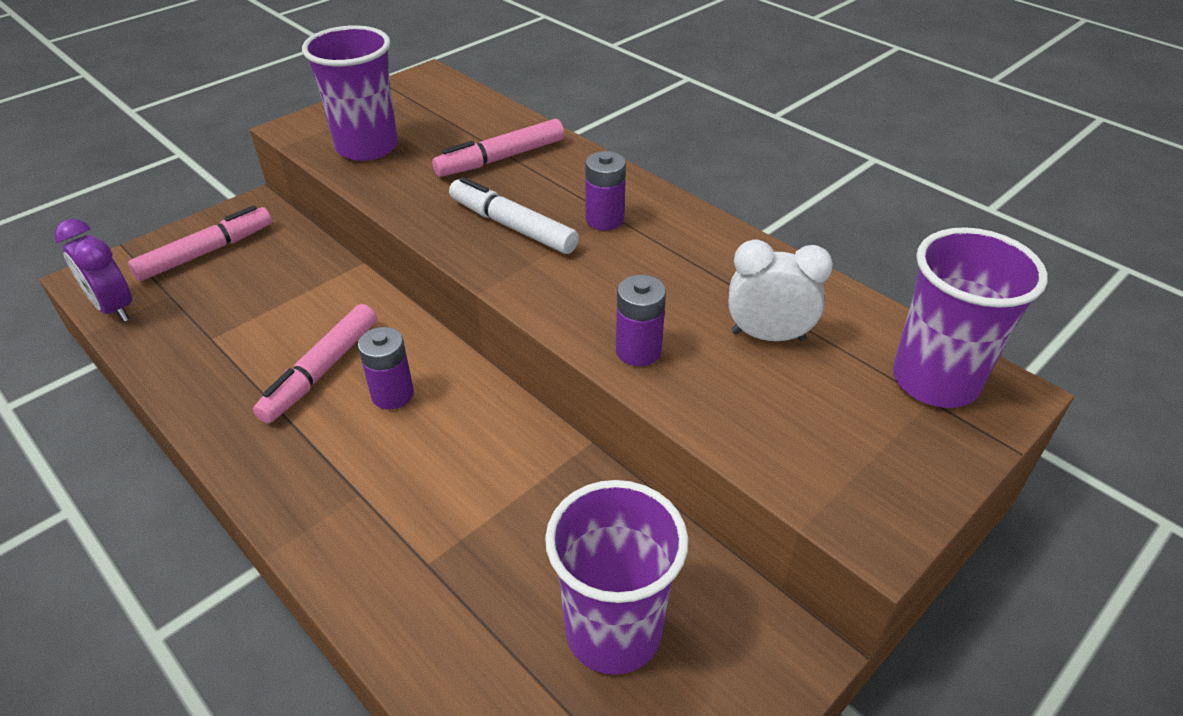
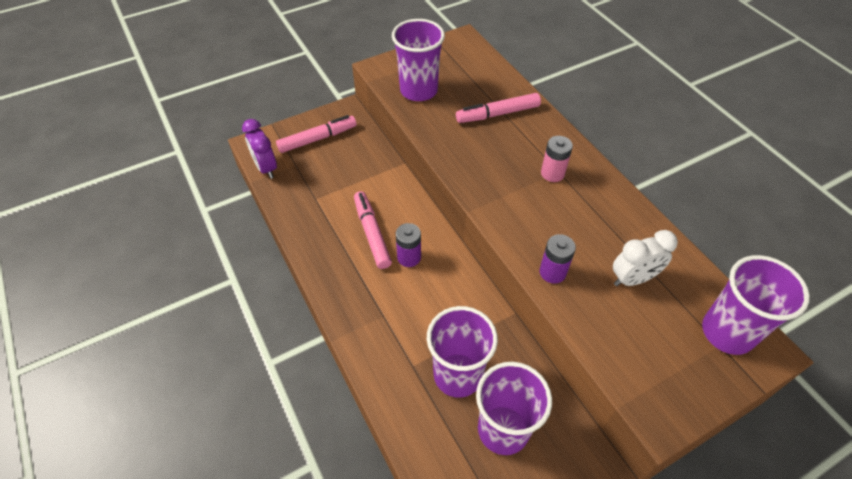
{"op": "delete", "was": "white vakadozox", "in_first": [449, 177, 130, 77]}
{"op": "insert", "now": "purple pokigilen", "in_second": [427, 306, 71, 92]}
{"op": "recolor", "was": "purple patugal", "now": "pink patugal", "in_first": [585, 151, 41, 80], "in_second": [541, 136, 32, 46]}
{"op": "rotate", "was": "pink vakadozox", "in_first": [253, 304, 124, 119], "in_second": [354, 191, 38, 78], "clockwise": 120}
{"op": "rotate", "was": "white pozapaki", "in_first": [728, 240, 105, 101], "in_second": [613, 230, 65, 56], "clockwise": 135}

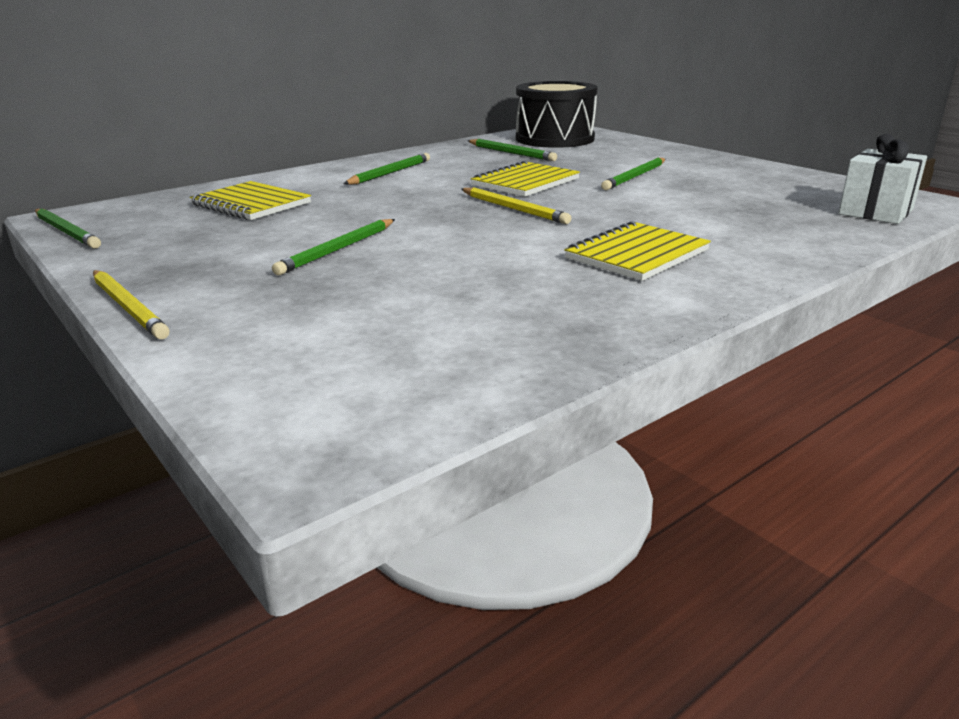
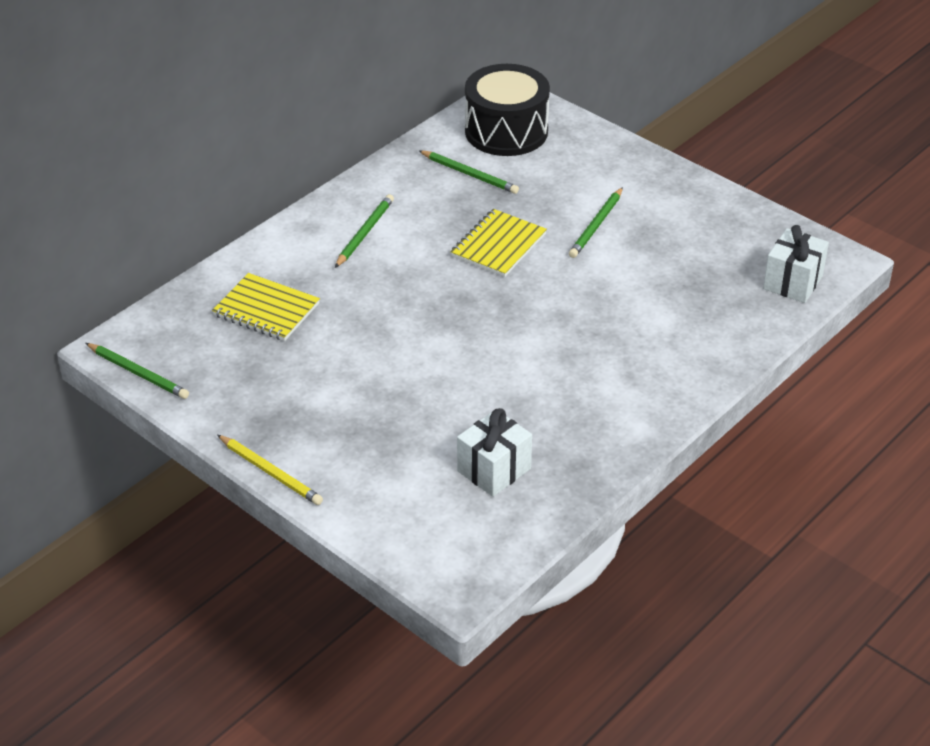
{"op": "delete", "was": "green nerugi", "in_first": [272, 219, 123, 56]}
{"op": "delete", "was": "yellow nerugi", "in_first": [461, 187, 110, 37]}
{"op": "delete", "was": "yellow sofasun", "in_first": [564, 221, 147, 60]}
{"op": "insert", "now": "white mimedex", "in_second": [457, 408, 75, 89]}

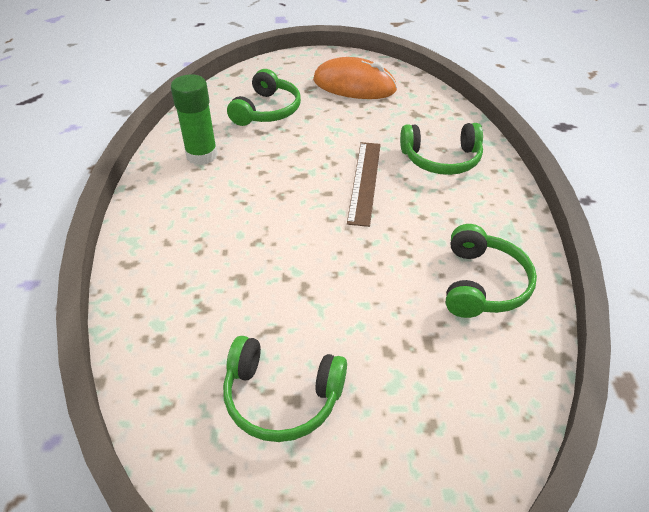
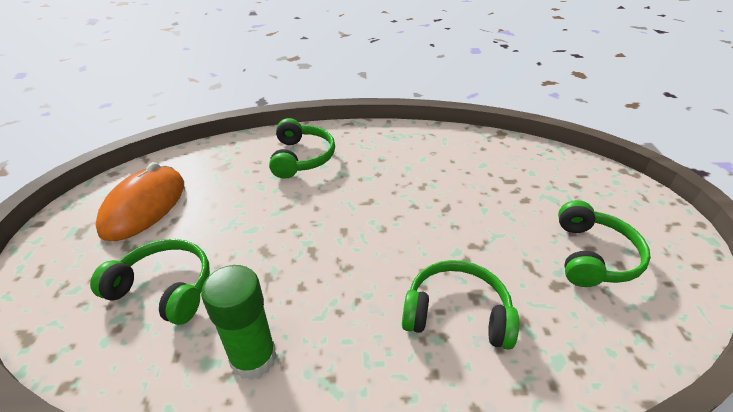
{"op": "delete", "was": "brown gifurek", "in_first": [347, 142, 34, 85]}
{"op": "move", "was": "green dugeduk", "in_first": [446, 224, 91, 94], "in_second": [402, 260, 117, 90]}

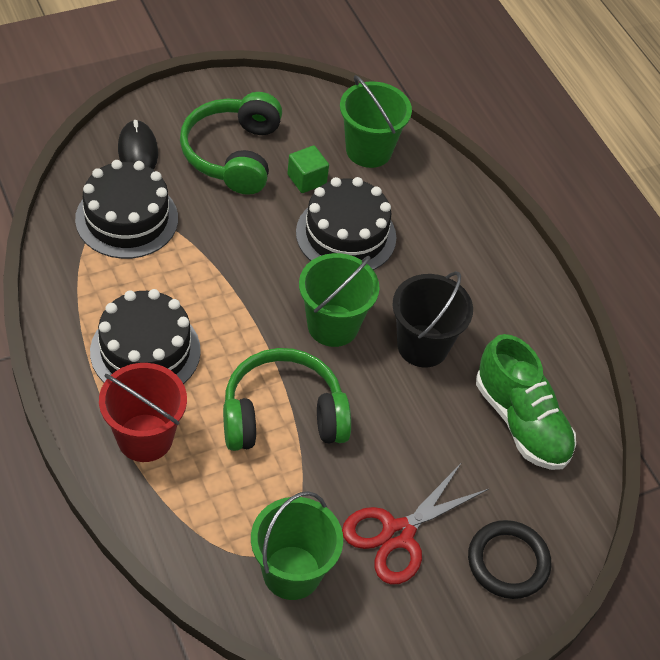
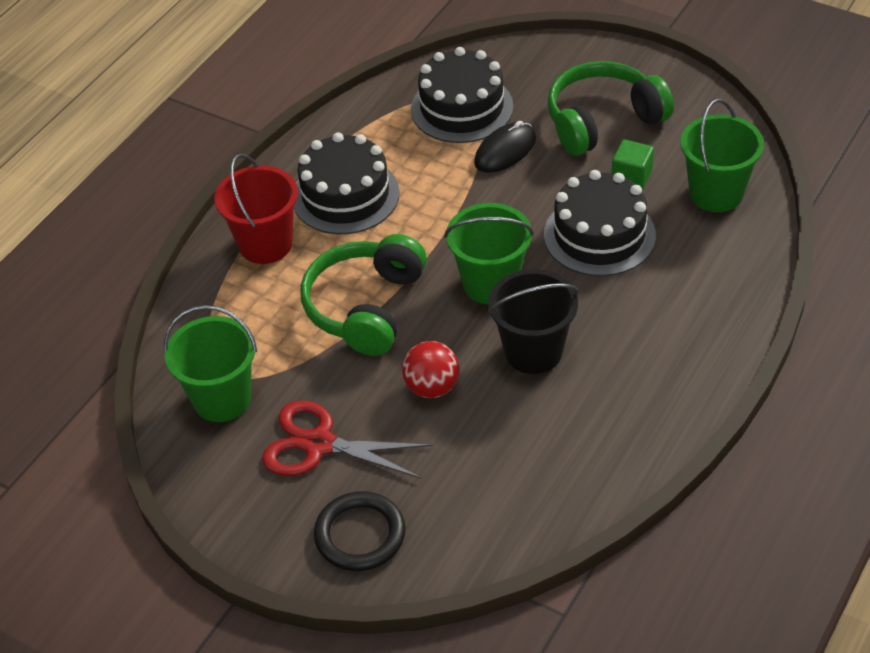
{"op": "delete", "was": "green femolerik", "in_first": [476, 334, 100, 136]}
{"op": "insert", "now": "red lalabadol", "in_second": [402, 341, 57, 57]}
{"op": "move", "was": "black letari", "in_first": [118, 120, 40, 49], "in_second": [474, 121, 62, 52]}
{"op": "rotate", "was": "green dugeduk", "in_first": [223, 348, 128, 103], "in_second": [300, 234, 127, 122], "clockwise": -120}

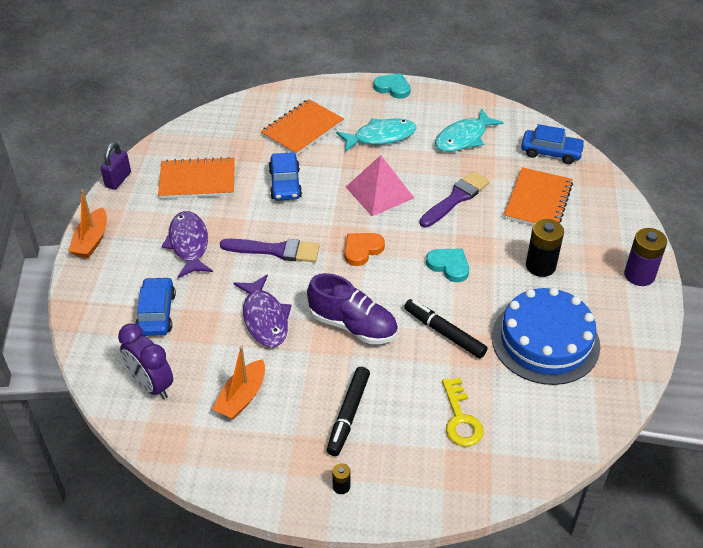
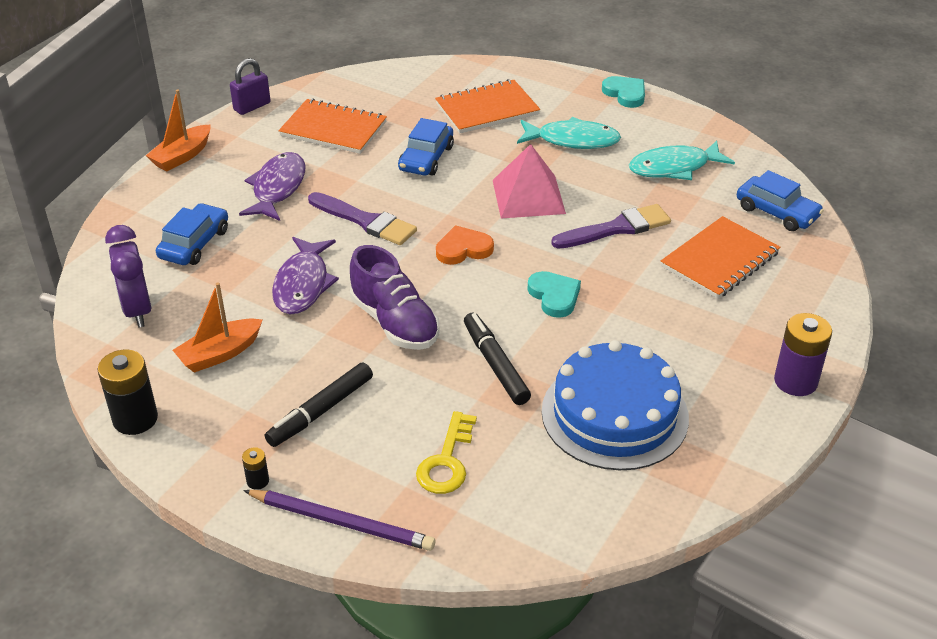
{"op": "insert", "now": "purple nerugi", "in_second": [243, 490, 192, 61]}
{"op": "move", "was": "black patugal", "in_first": [526, 219, 38, 58], "in_second": [98, 350, 60, 85]}

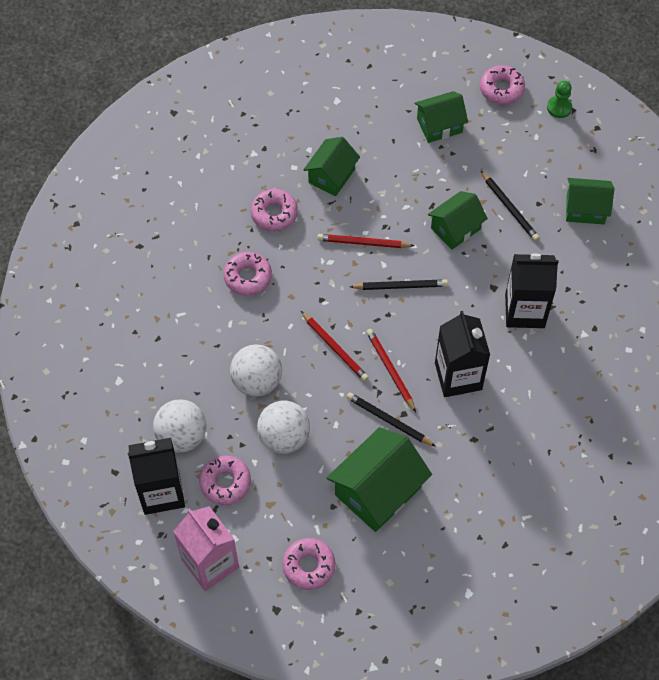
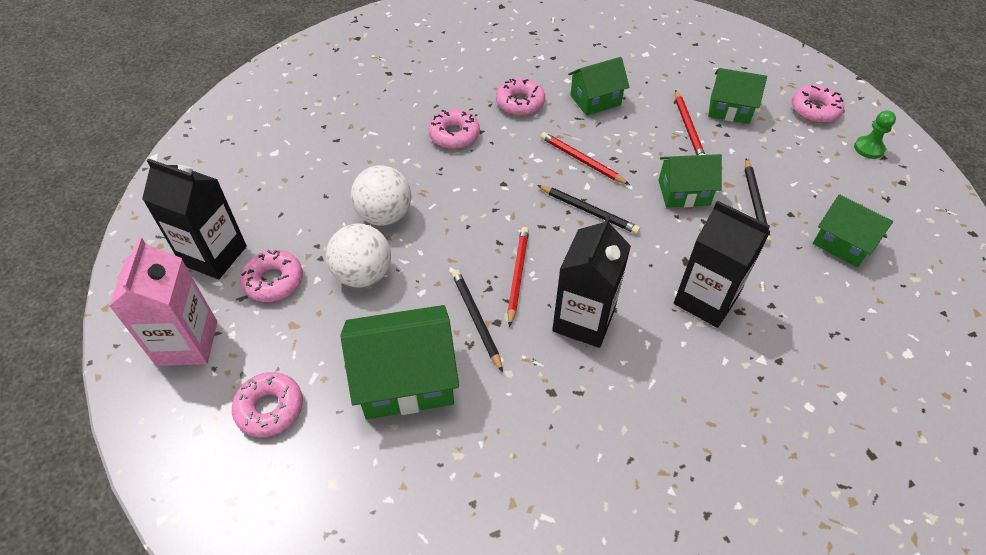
{"op": "delete", "was": "white lalabadol", "in_first": [153, 399, 54, 54]}
{"op": "move", "was": "red nerugi", "in_first": [301, 311, 68, 70], "in_second": [675, 90, 30, 65]}

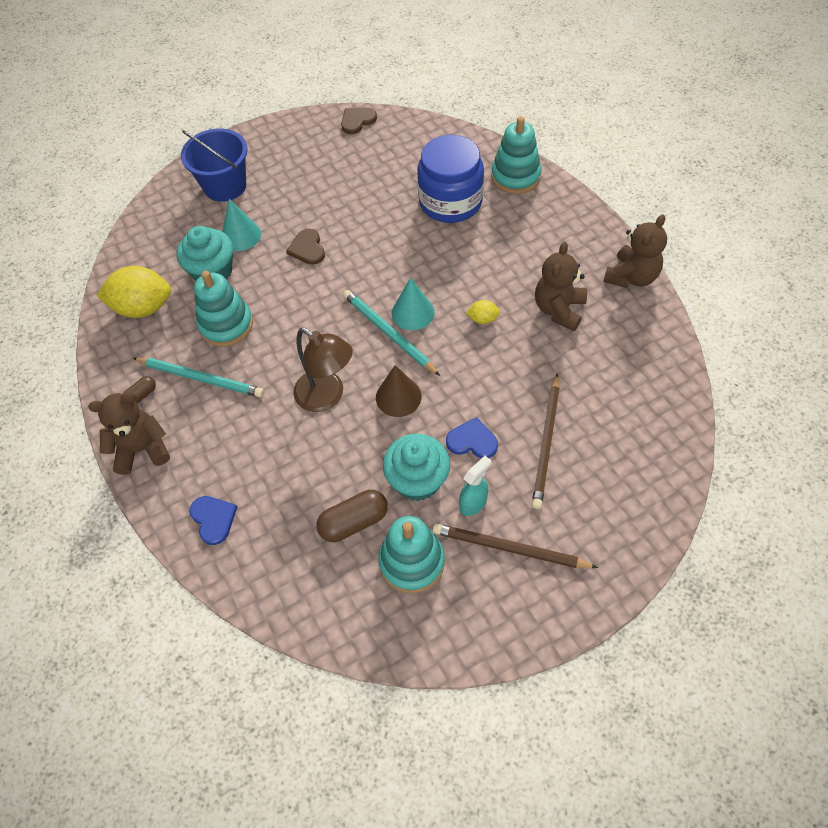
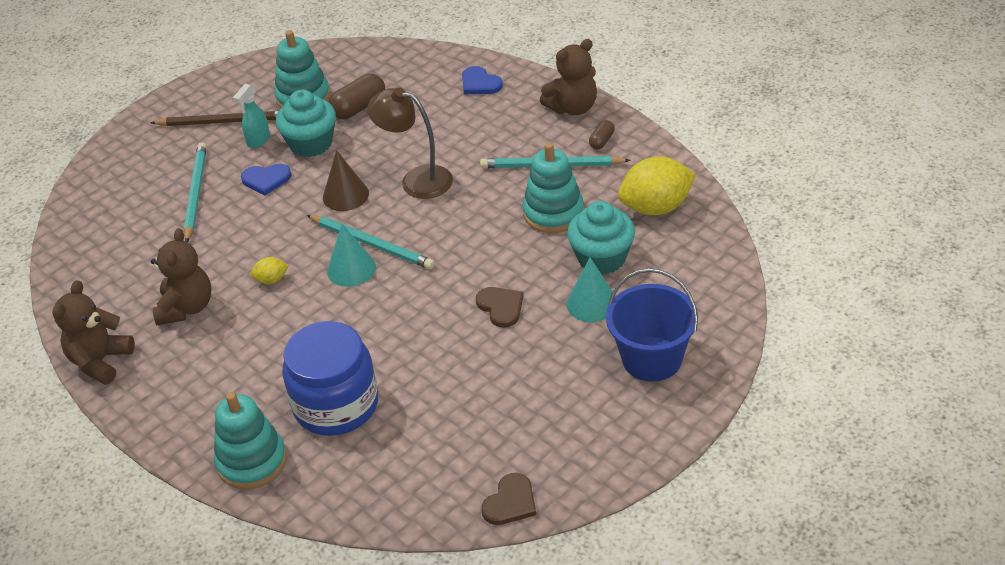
{"op": "recolor", "was": "brown nerugi", "now": "turquoise nerugi", "in_first": [532, 373, 28, 136], "in_second": [184, 142, 23, 100]}

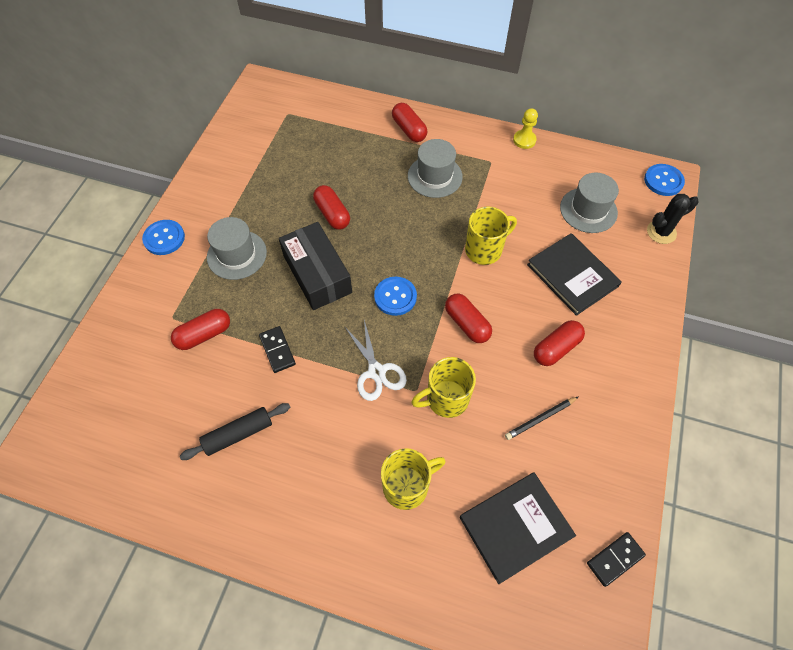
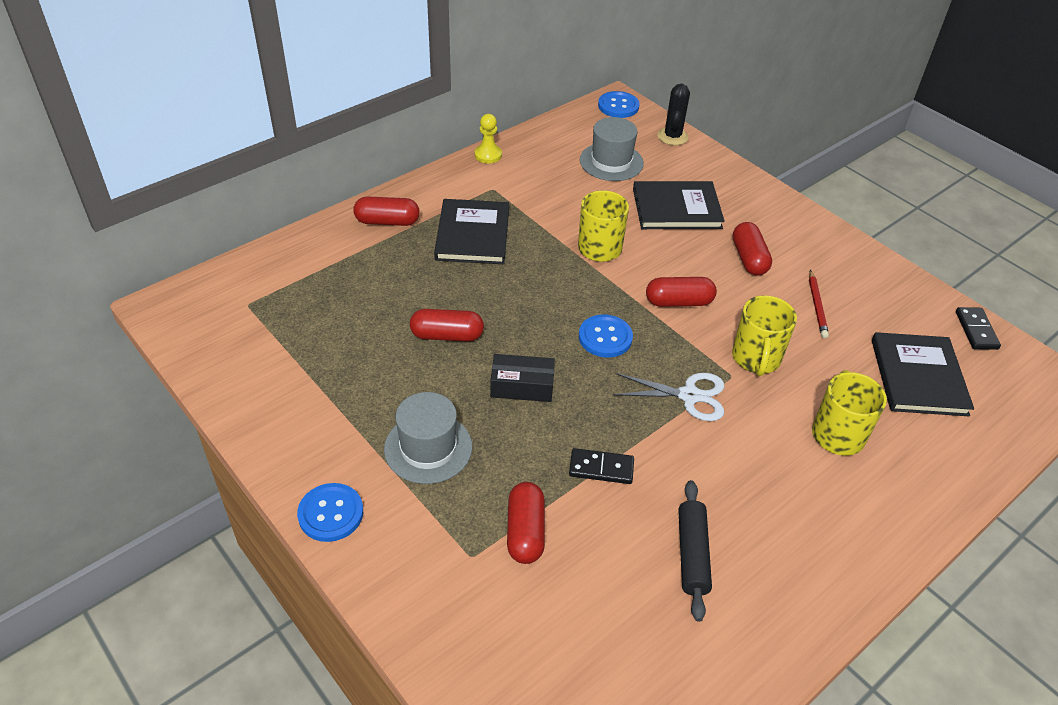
{"op": "replace", "was": "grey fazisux", "now": "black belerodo", "in_first": [408, 139, 55, 59], "in_second": [434, 199, 75, 65]}
{"op": "recolor", "was": "black nerugi", "now": "red nerugi", "in_first": [505, 396, 74, 44], "in_second": [809, 270, 20, 68]}
{"op": "resize", "was": "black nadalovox", "in_first": [279, 222, 73, 88], "in_second": [490, 354, 65, 48], "ratio": 0.61}

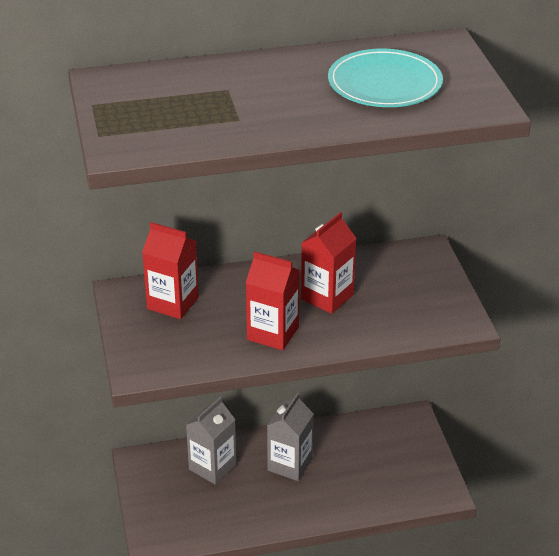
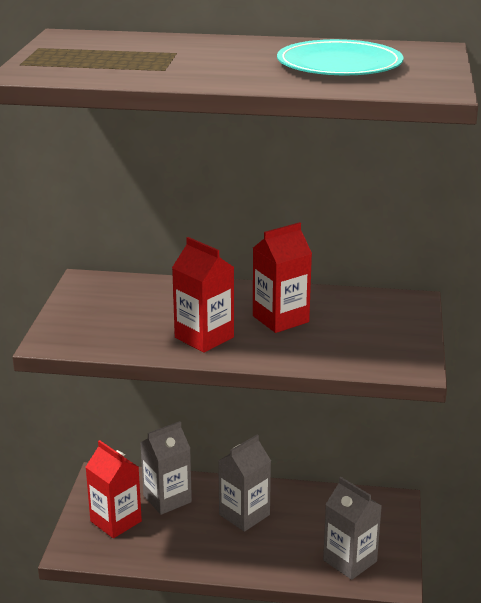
{"op": "insert", "now": "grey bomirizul", "in_second": [323, 477, 59, 103]}
{"op": "move", "was": "red bomirizul", "in_first": [142, 222, 57, 97], "in_second": [86, 440, 56, 98]}

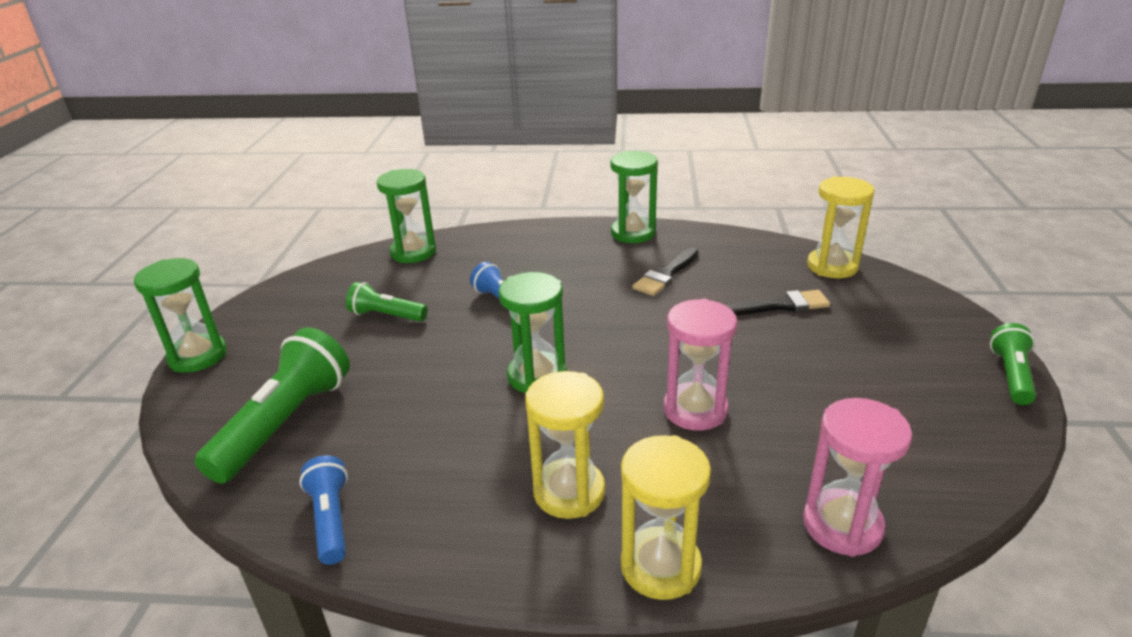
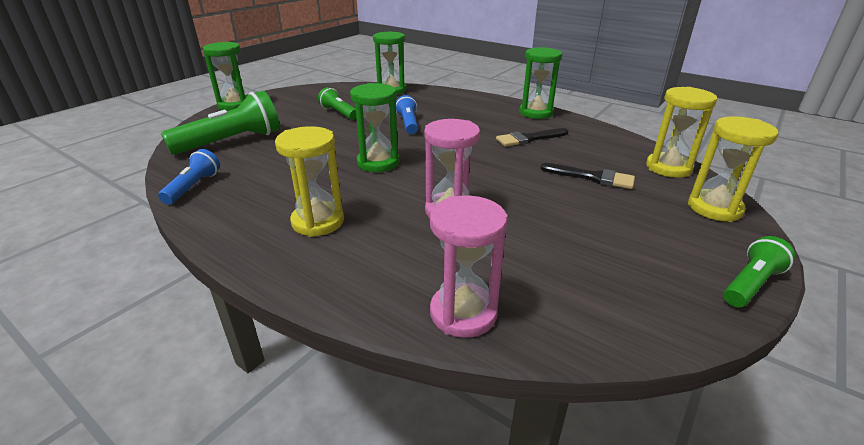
{"op": "move", "was": "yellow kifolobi", "in_first": [621, 435, 90, 165], "in_second": [688, 117, 90, 105]}

